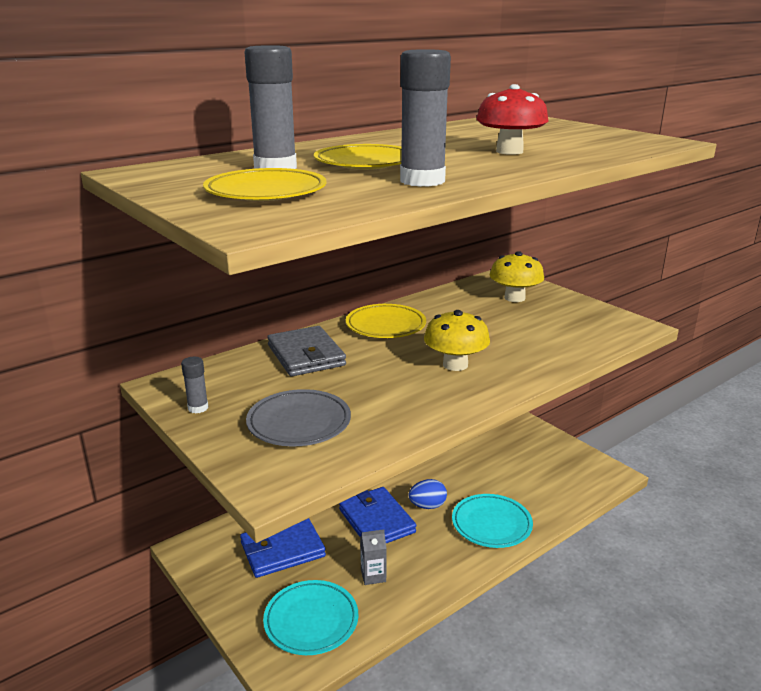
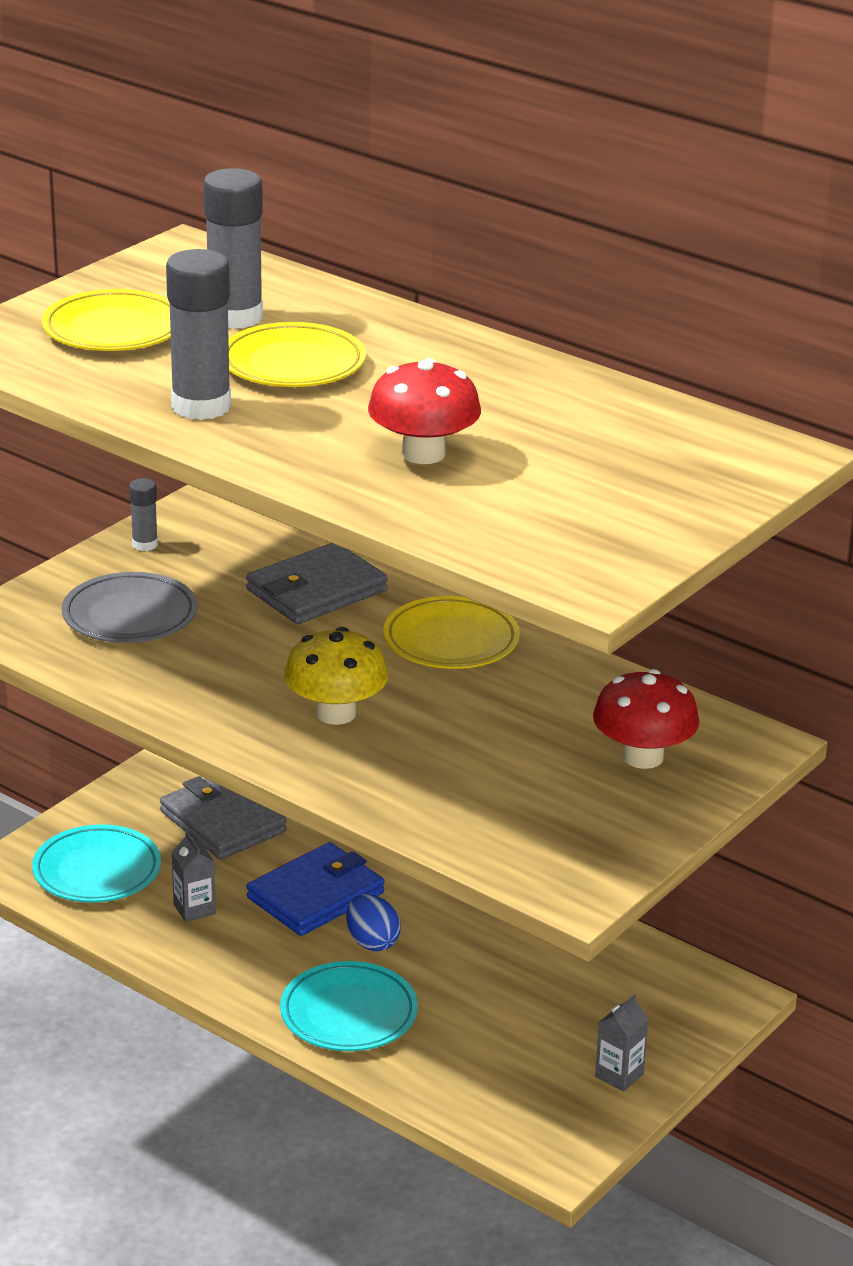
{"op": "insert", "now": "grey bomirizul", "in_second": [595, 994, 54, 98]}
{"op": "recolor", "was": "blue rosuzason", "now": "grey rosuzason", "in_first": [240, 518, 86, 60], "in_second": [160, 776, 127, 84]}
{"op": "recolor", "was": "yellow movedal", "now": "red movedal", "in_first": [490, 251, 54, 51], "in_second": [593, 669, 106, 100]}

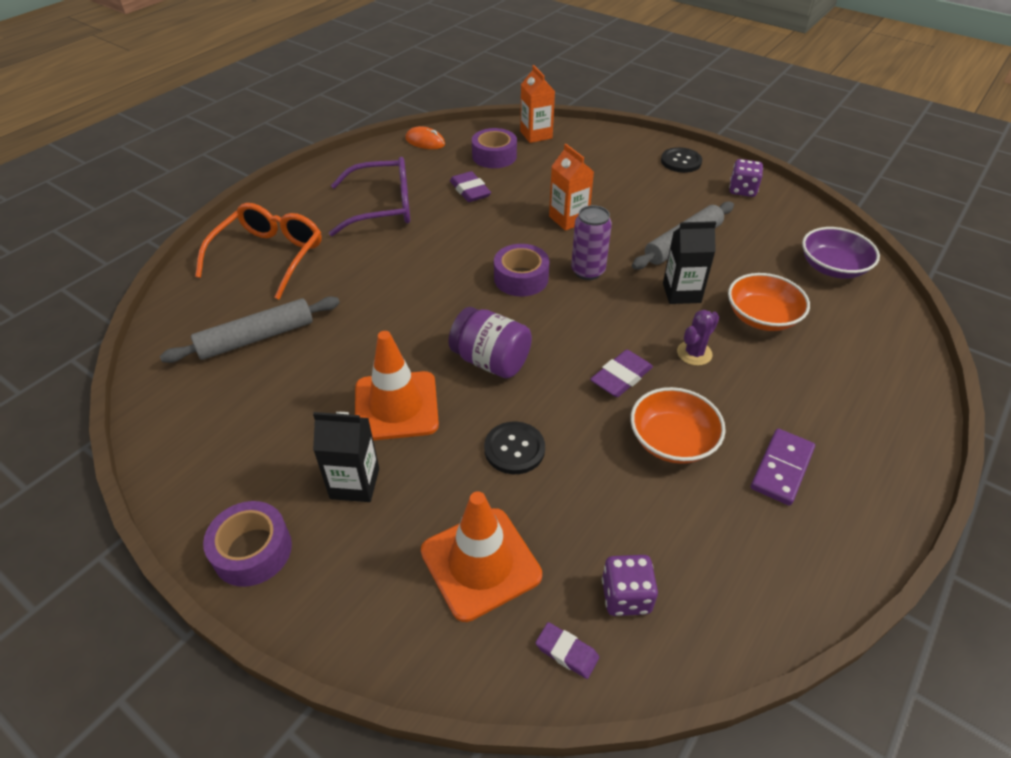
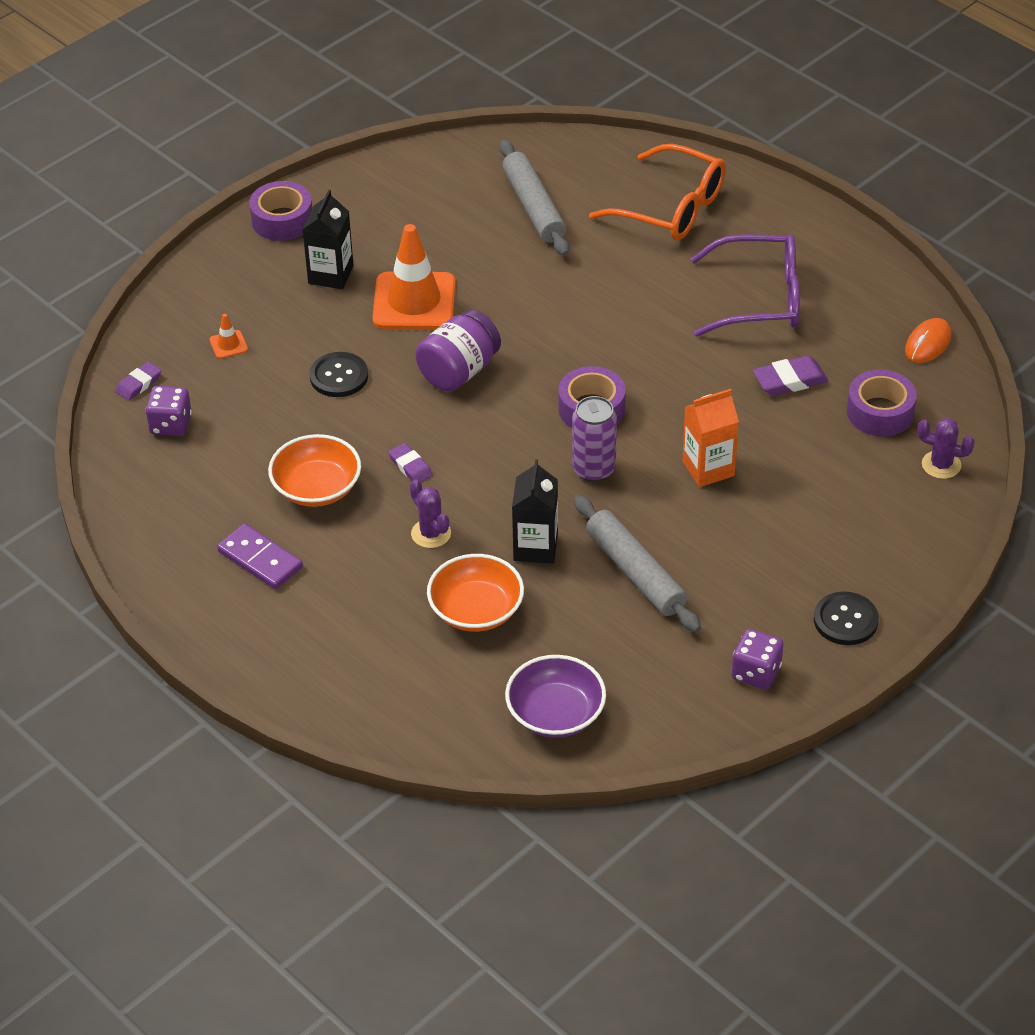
{"op": "replace", "was": "orange bomirizul", "now": "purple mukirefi", "in_first": [520, 65, 35, 78], "in_second": [917, 418, 58, 61]}
{"op": "rotate", "was": "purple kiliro", "in_first": [329, 157, 81, 79], "in_second": [690, 234, 110, 103], "clockwise": -90}
{"op": "resize", "was": "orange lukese", "in_first": [421, 491, 121, 131], "in_second": [209, 314, 39, 45], "ratio": 0.41}
{"op": "resize", "was": "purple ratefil", "in_first": [590, 350, 63, 47], "in_second": [388, 443, 45, 39], "ratio": 0.66}

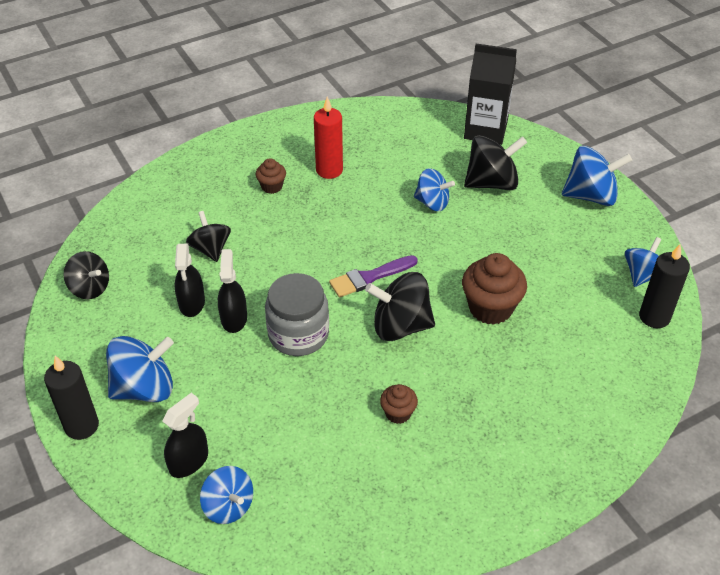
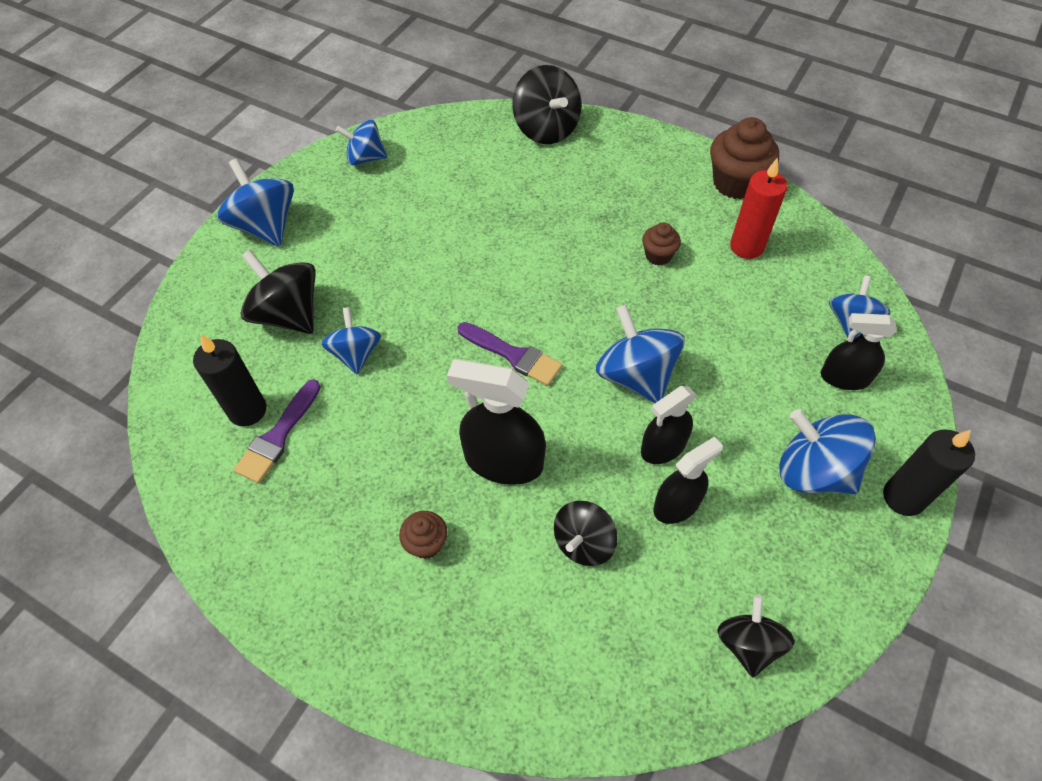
{"op": "delete", "was": "black bomirizul", "in_first": [464, 44, 53, 101]}
{"op": "insert", "now": "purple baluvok", "in_second": [234, 379, 87, 104]}
{"op": "insert", "now": "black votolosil", "in_second": [447, 359, 99, 126]}
{"op": "move", "was": "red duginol", "in_first": [314, 97, 29, 82], "in_second": [730, 157, 57, 102]}
{"op": "move", "was": "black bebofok", "in_first": [365, 272, 70, 69], "in_second": [512, 65, 70, 79]}
{"op": "move", "was": "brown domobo", "in_first": [462, 253, 65, 72], "in_second": [710, 117, 69, 82]}
{"op": "move", "was": "black duginol", "in_first": [639, 244, 51, 84], "in_second": [193, 334, 73, 93]}
{"op": "replace", "was": "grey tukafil", "now": "blue bebofok", "in_first": [265, 273, 64, 83], "in_second": [596, 305, 89, 98]}

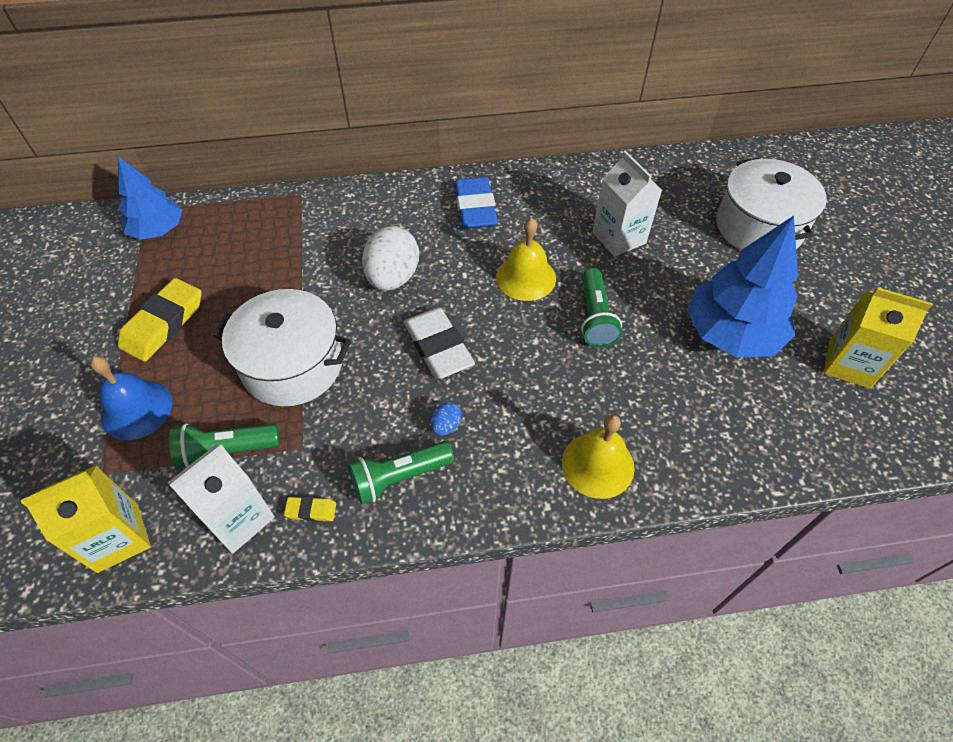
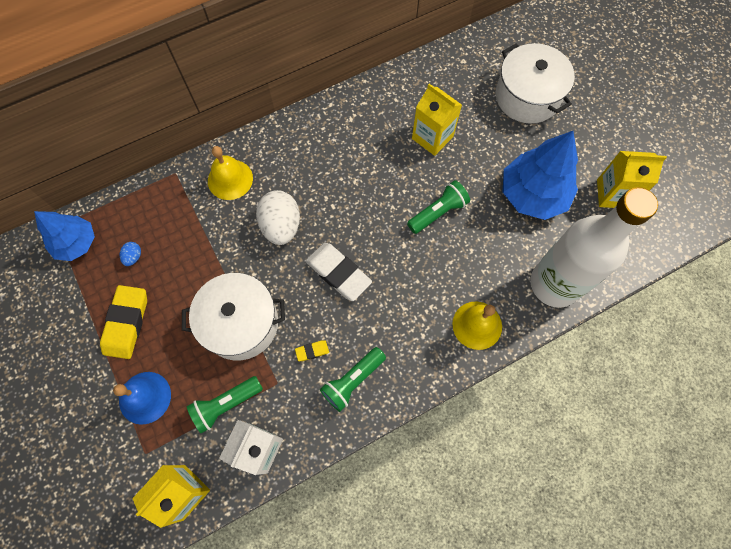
{"op": "delete", "was": "blue ratefil", "in_first": [454, 177, 44, 52]}
{"op": "insert", "now": "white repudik", "in_second": [531, 187, 127, 121]}
{"op": "move", "was": "yellow ratefil", "in_first": [284, 497, 52, 24], "in_second": [295, 340, 34, 21]}
{"op": "move", "was": "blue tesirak", "in_first": [431, 402, 31, 34], "in_second": [120, 242, 21, 24]}
{"op": "move", "was": "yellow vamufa", "in_first": [496, 218, 60, 83], "in_second": [208, 146, 45, 54]}
{"op": "recolor", "was": "white bomirizul", "now": "yellow bomirizul", "in_first": [592, 150, 70, 107], "in_second": [412, 84, 50, 72]}
{"op": "rotate", "was": "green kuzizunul", "in_first": [581, 268, 41, 80], "in_second": [407, 180, 63, 54], "clockwise": -105}

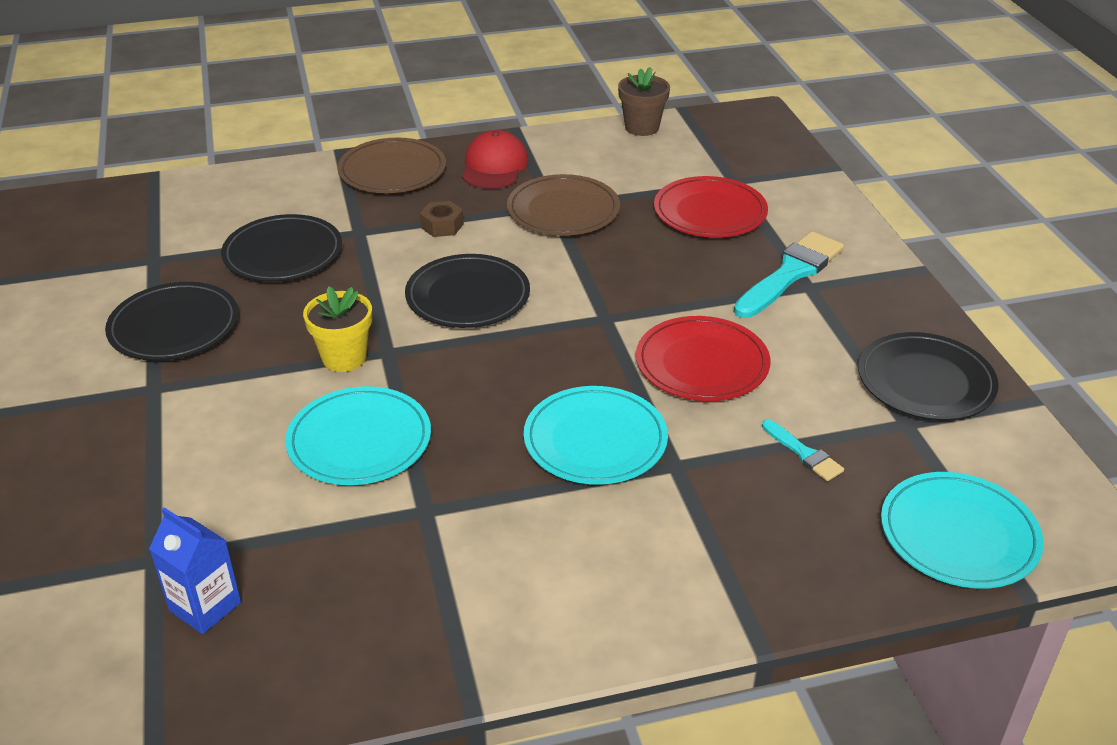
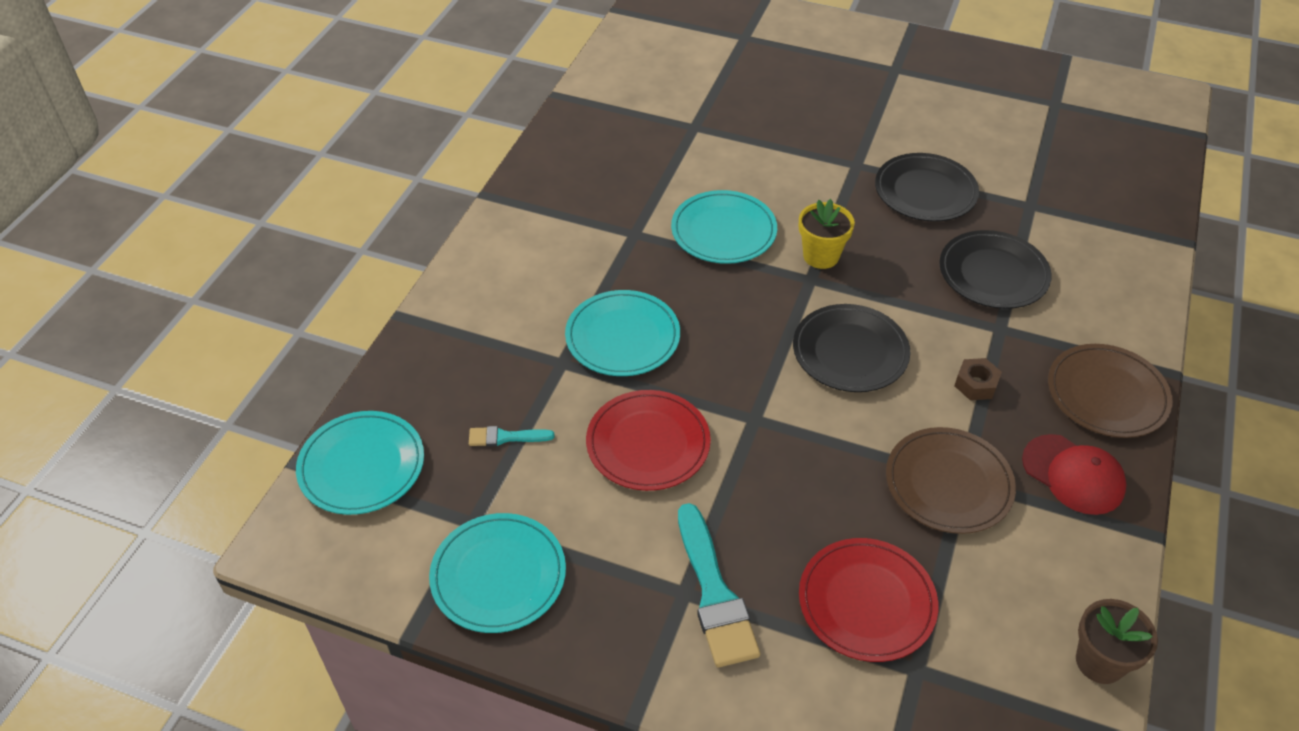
{"op": "delete", "was": "blue bomirizul", "in_first": [149, 507, 92, 127]}
{"op": "recolor", "was": "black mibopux", "now": "turquoise mibopux", "in_first": [858, 332, 141, 88], "in_second": [429, 513, 137, 120]}

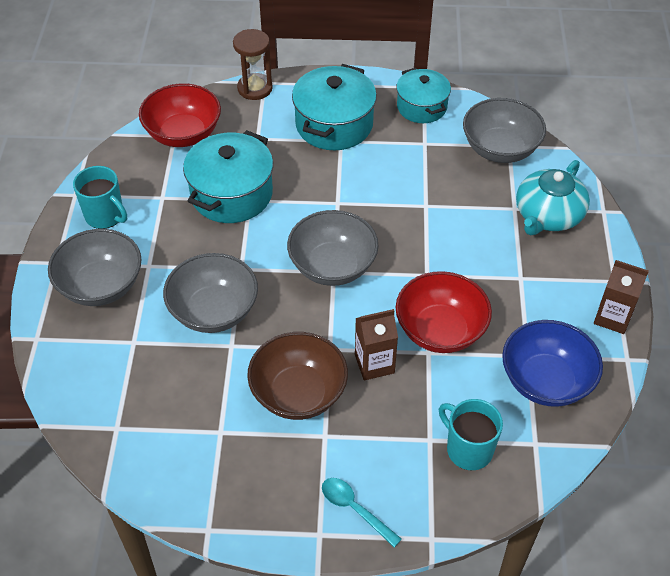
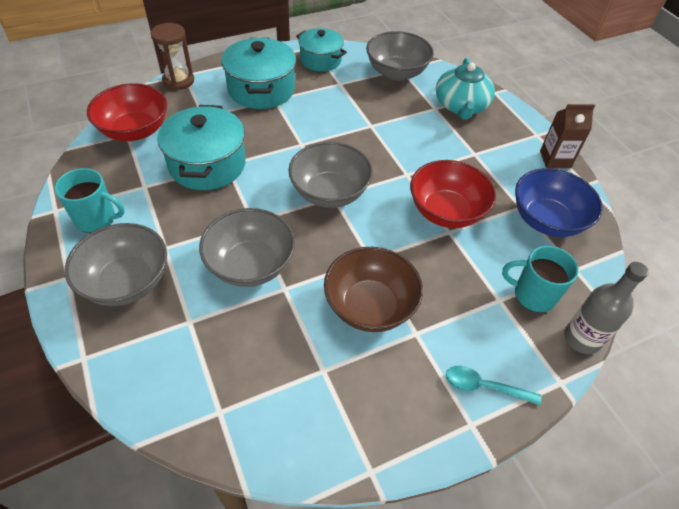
{"op": "delete", "was": "brown bomirizul", "in_first": [355, 309, 43, 71]}
{"op": "insert", "now": "grey repudik", "in_second": [564, 262, 85, 92]}

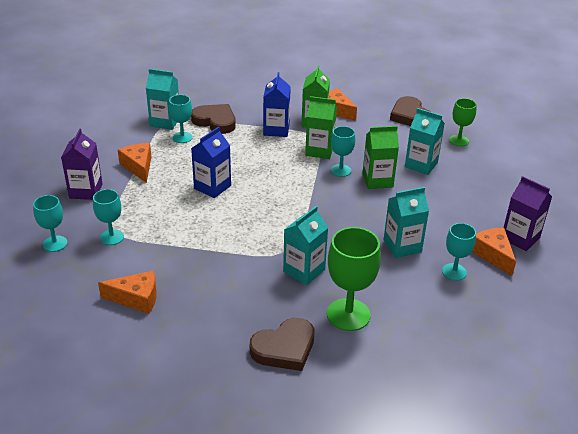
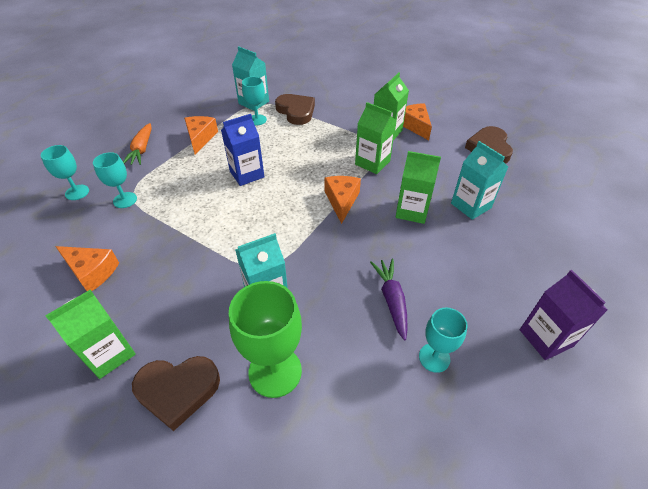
{"op": "delete", "was": "blue bomirizul", "in_first": [263, 72, 28, 65]}
{"op": "delete", "was": "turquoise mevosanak", "in_first": [330, 126, 25, 51]}
{"op": "delete", "was": "green mevosanak", "in_first": [449, 98, 28, 48]}
{"op": "insert", "now": "green bomirizul", "in_second": [45, 290, 91, 89]}
{"op": "move", "was": "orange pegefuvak", "in_first": [472, 228, 44, 48], "in_second": [325, 176, 36, 48]}
{"op": "replace", "was": "purple bomirizul", "now": "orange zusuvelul", "in_first": [61, 129, 42, 71], "in_second": [123, 123, 29, 42]}
{"op": "replace", "was": "turquoise bomirizul", "now": "purple zusuvelul", "in_first": [384, 187, 45, 71], "in_second": [370, 259, 37, 81]}

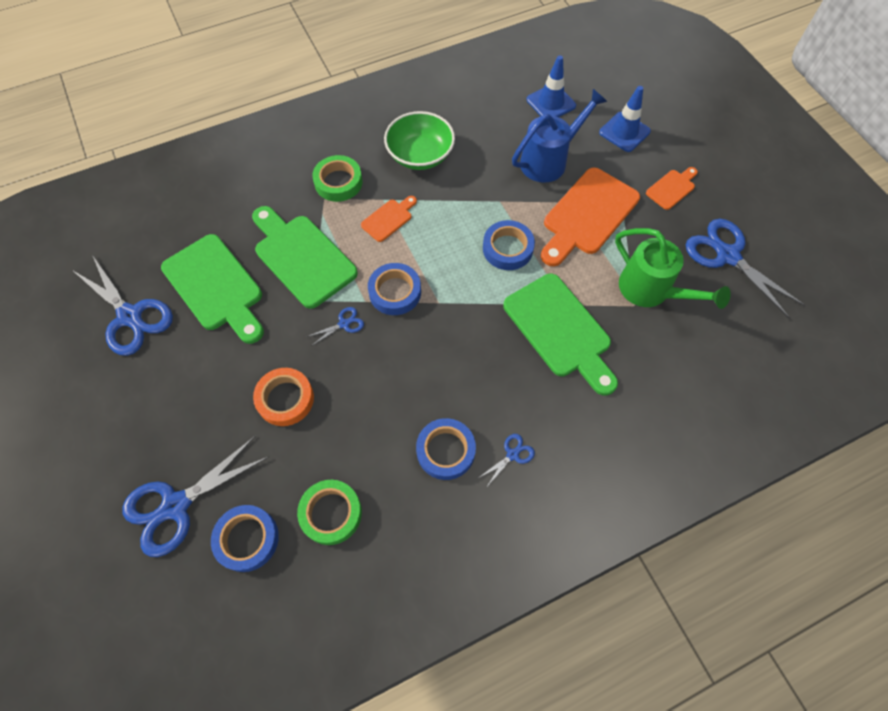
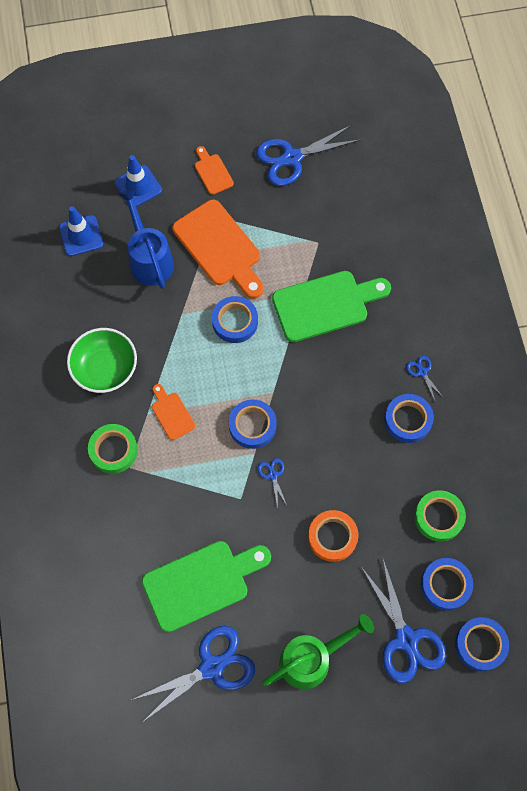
{"op": "delete", "was": "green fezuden", "in_first": [252, 206, 106, 103]}
{"op": "insert", "now": "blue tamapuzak", "in_second": [455, 617, 54, 54]}
{"op": "move", "was": "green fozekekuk", "in_first": [615, 228, 116, 81], "in_second": [262, 614, 112, 75]}

